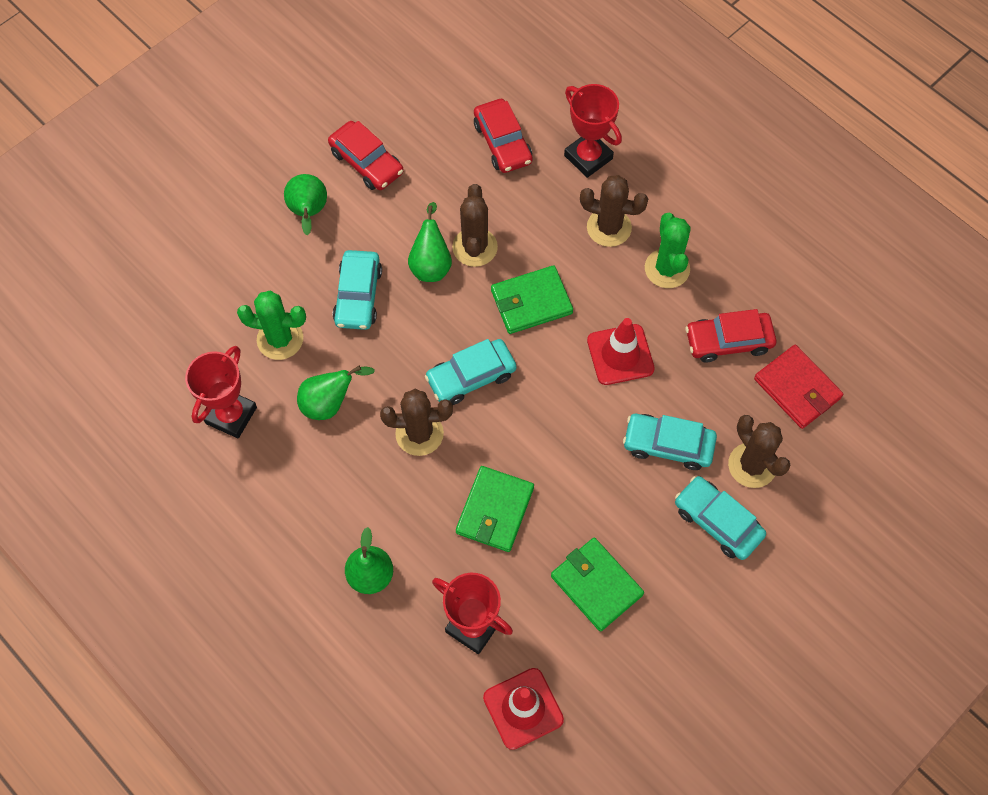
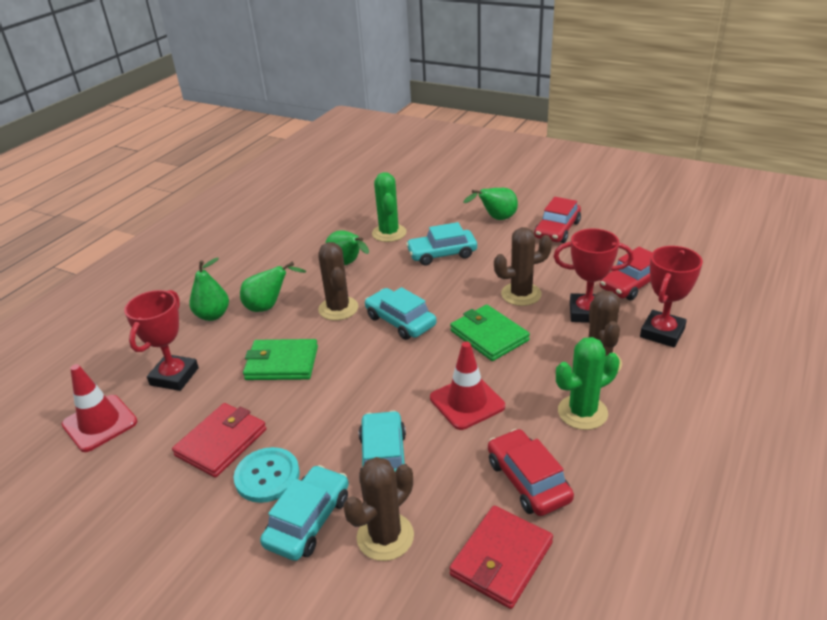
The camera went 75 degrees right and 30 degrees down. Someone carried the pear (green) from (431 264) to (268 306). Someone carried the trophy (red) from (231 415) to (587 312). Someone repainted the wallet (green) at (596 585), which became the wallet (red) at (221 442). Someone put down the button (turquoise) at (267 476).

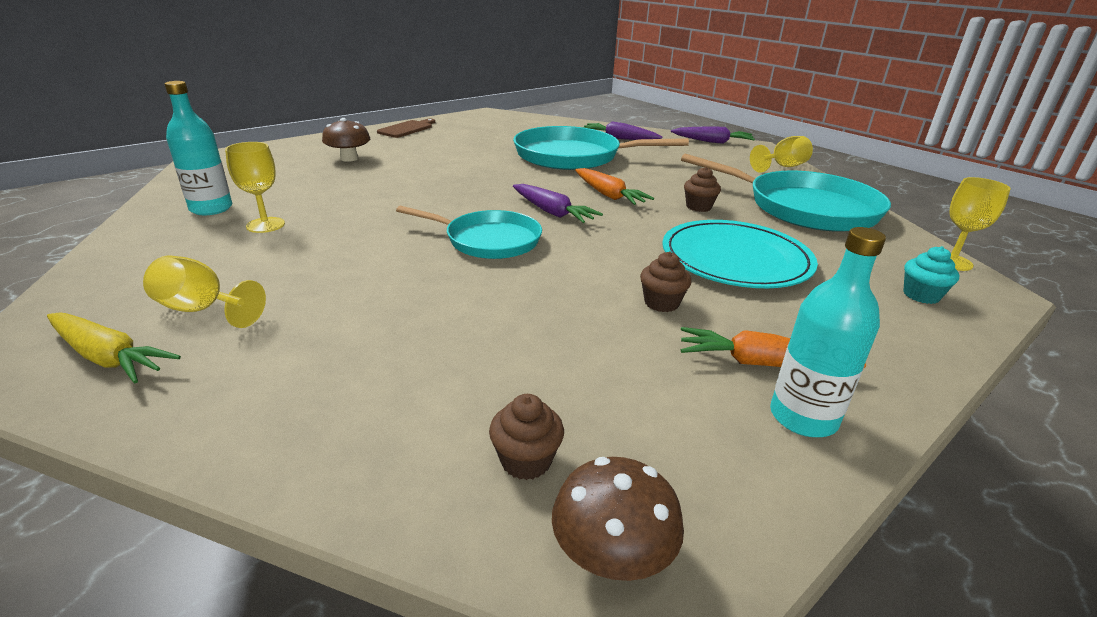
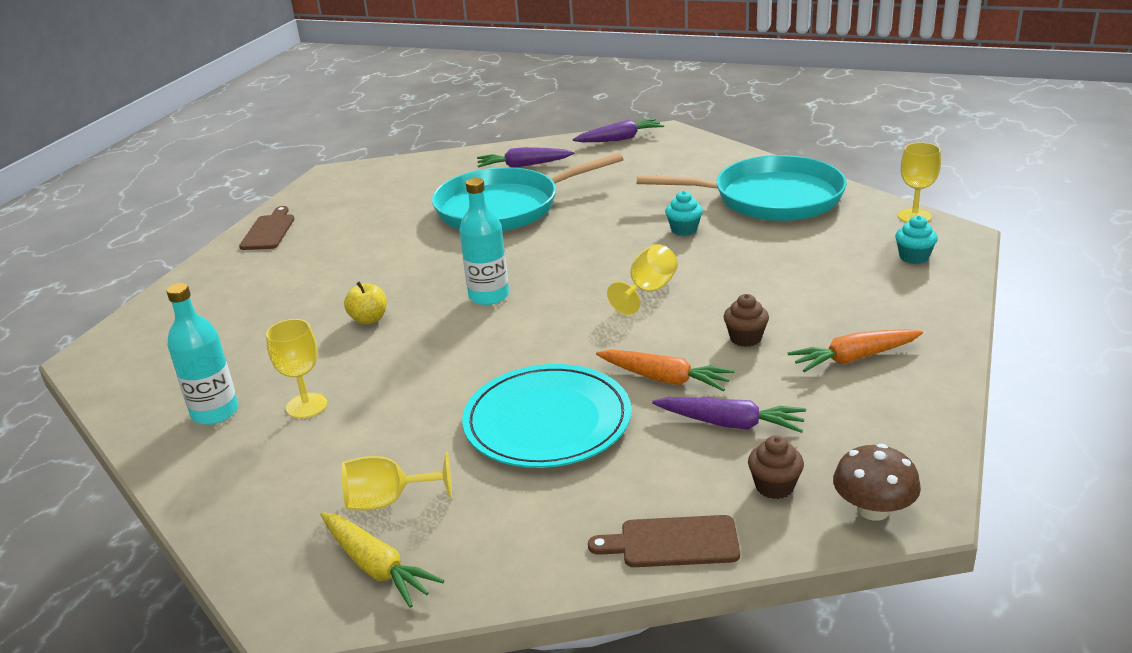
The camera went 25 degrees left and 0 degrees up. Someone took away the mushroom (brown) at (349 158). Someone carried the goblet (yellow) from (782 167) to (648 291). Someone repainted the cupcake (brown) at (698 207), which became the cupcake (turquoise) at (684 230). Someone carried the carrot (orange) from (608 195) to (665 379). Someone carried the carrot (purple) from (552 212) to (731 424). Someone took away the pan (turquoise) at (488 240). Someone carried the plate (turquoise) from (735 259) to (547 421). Someone carried the bottle (turquoise) from (803 417) to (489 296). Someone rotated the carrot (yellow) at (108 357) by 45 degrees clockwise. Someone put down the apple (yellow) at (369 319). Someone put down the cutting board (brown) at (673 542).

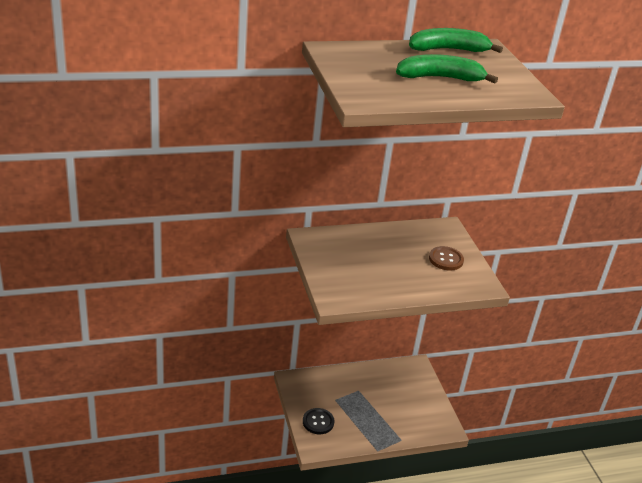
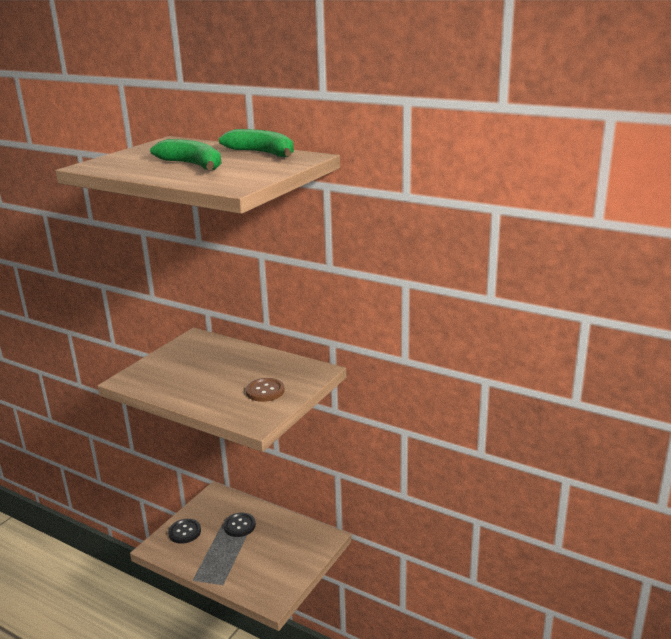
The camera went 50 degrees right and 10 degrees down. Someone put down the button (black) at (239 526).

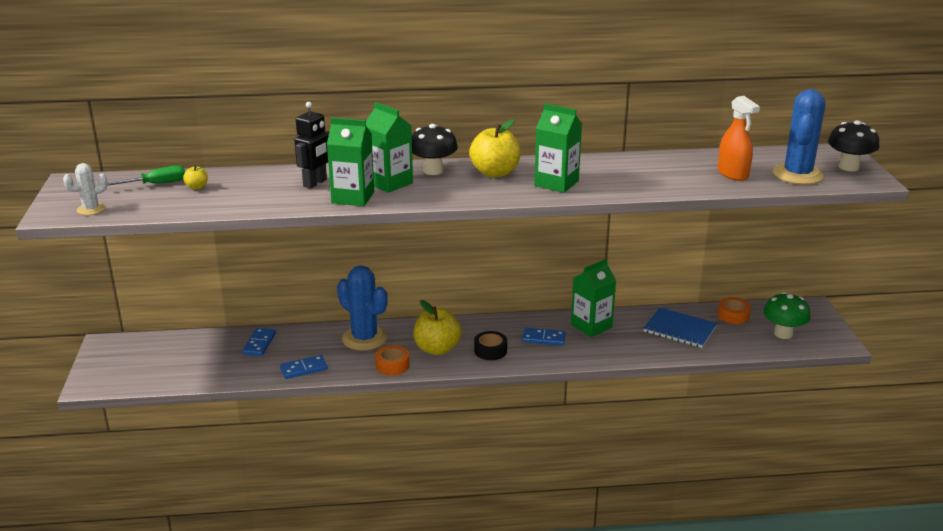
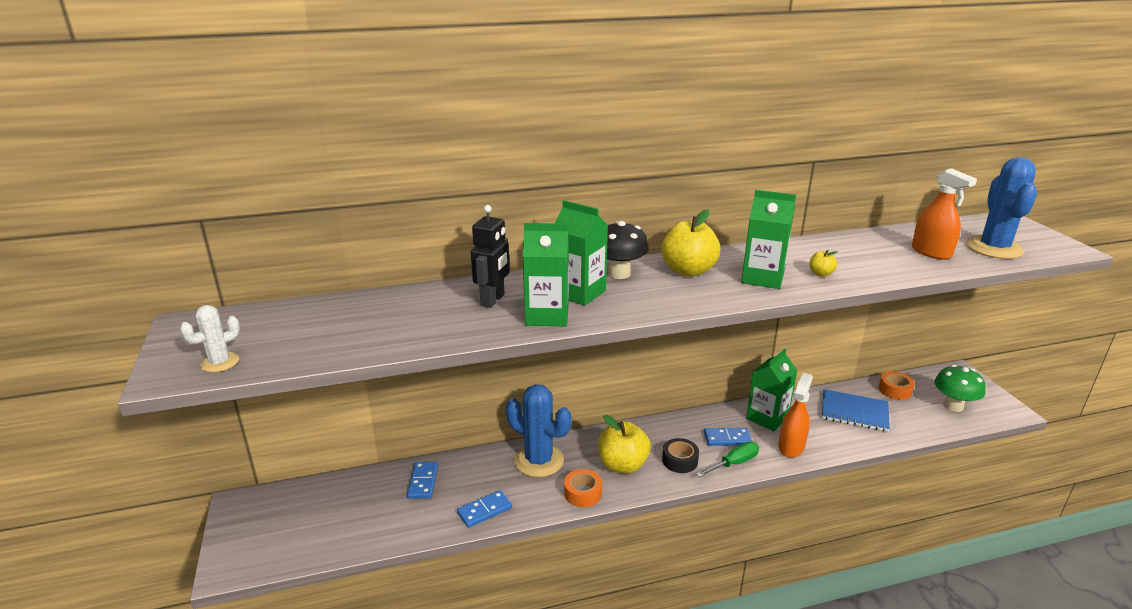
The camera went 10 degrees left and 0 degrees up. Someone took away the mushroom (black) at (848 167). Someone carried the screwdriver (green) from (156 184) to (734 463). Someone carried the apple (yellow) from (197 187) to (820 274). Someone put down the spray bottle (orange) at (791 447).

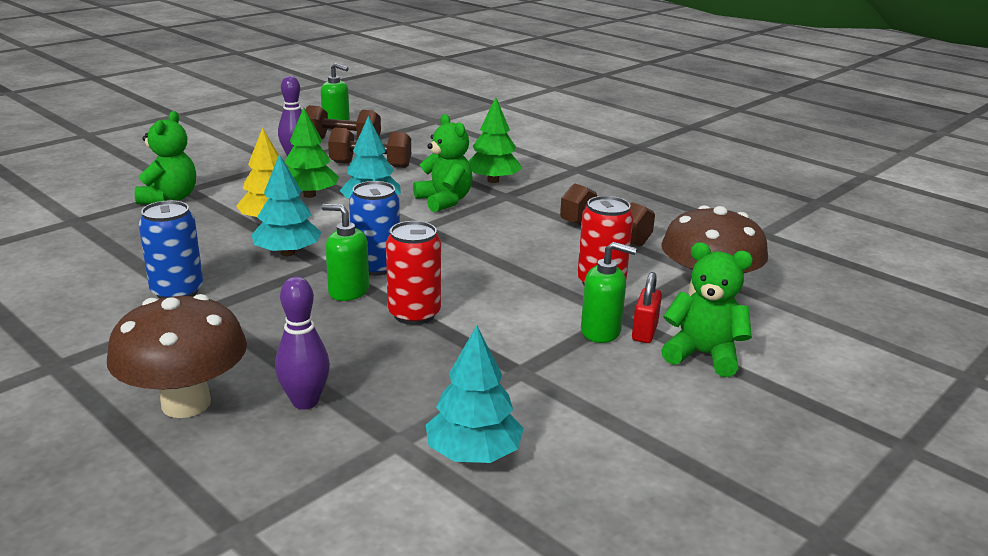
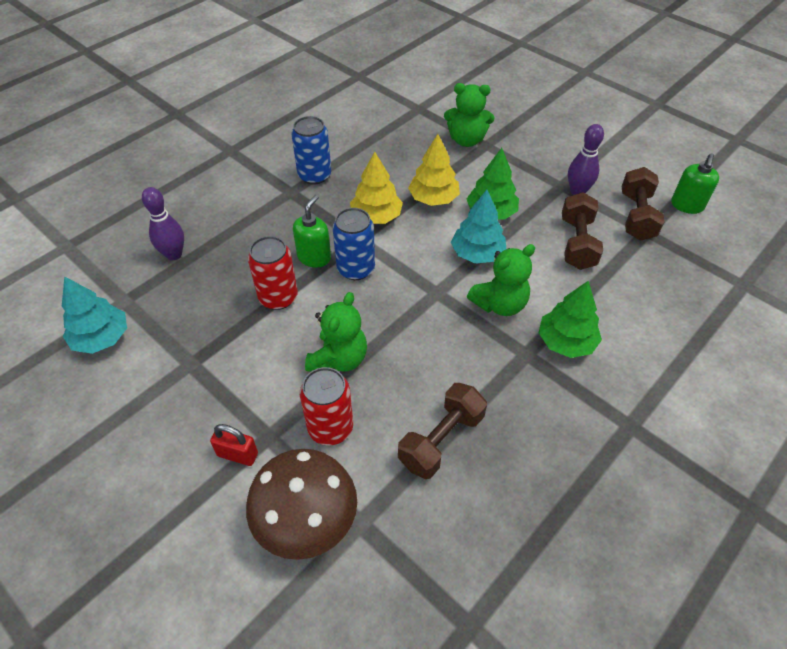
The camera went 90 degrees right and 25 degrees up. Someone repainted the tree (turquoise) at (287 253), which became the tree (yellow) at (376 216). Someone took away the soap dispenser (green) at (601 331). Someone carried the teddy bear (green) from (703 355) to (339 359). Someone took away the mushroom (brown) at (186 403).

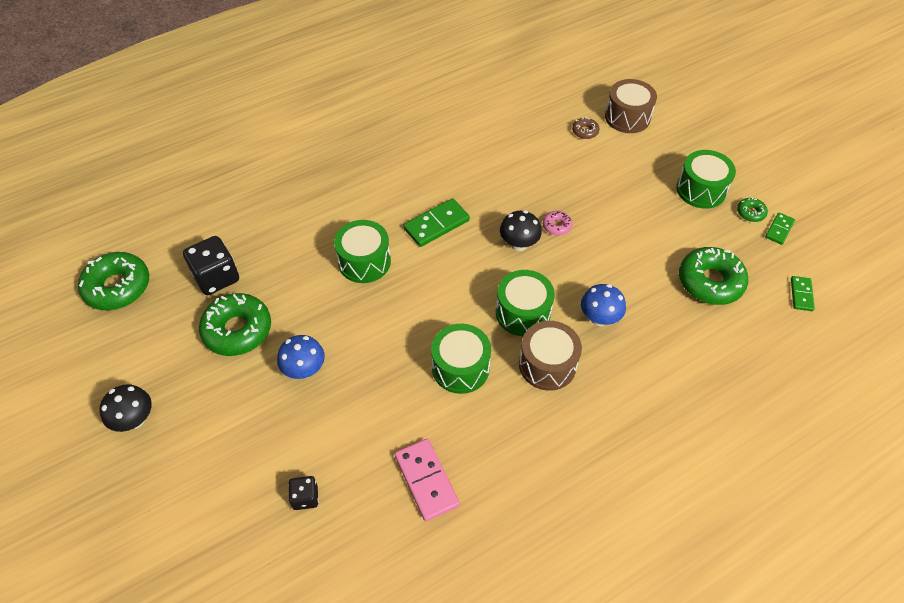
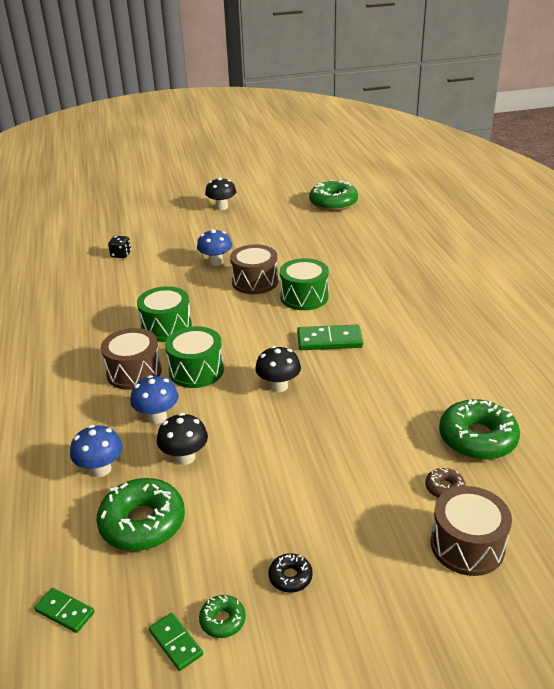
The camera went 110 degrees right and 20 degrees down. Someone swapped the drum (green) at (701 190) for the donut (black) at (290 577). Someone rotated the domino (green) at (436 225) by 75 degrees counterclockwise. Someone took away the donut (pink) at (556 226). Someone took away the dice (black) at (216 277). Someone carried the donut (green) from (237 330) to (477 438). Someone took away the domino (pink) at (426 480). Someone put down the drum (brown) at (255 282). Someone put down the mushroom (black) at (185 457). Someone put down the mushroom (blue) at (100 469).

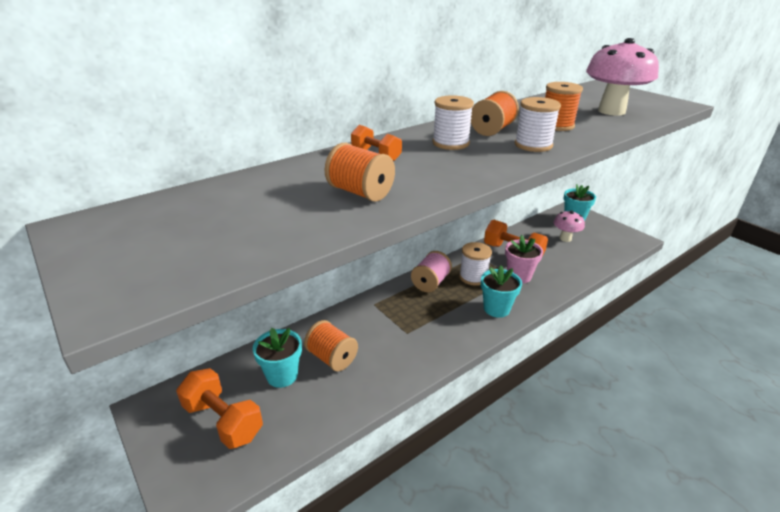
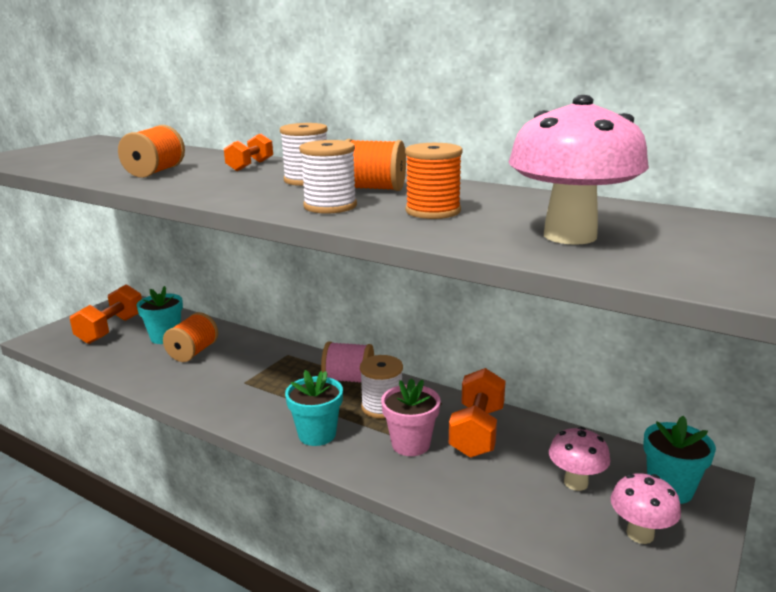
The camera went 70 degrees right and 10 degrees down. Someone put down the mushroom (pink) at (640 534).

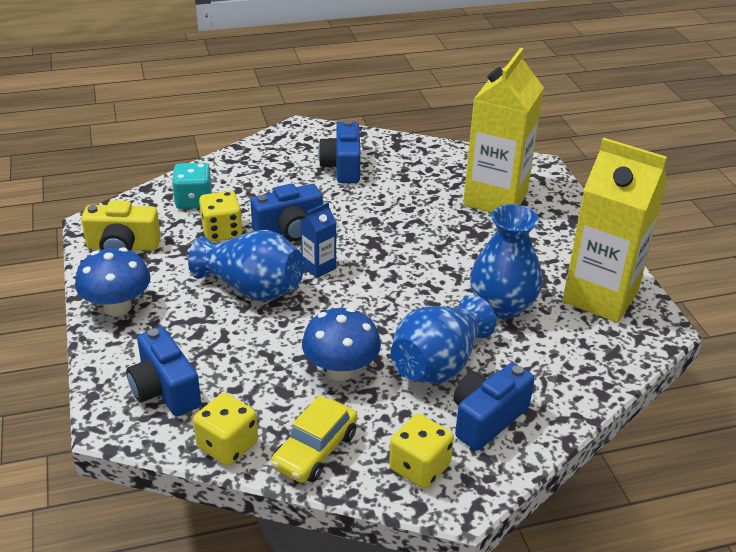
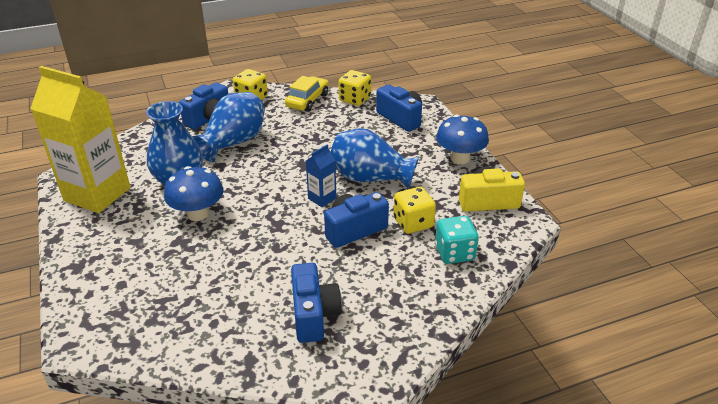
The camera went 175 degrees right and 0 degrees up. Someone took away the carton (yellow) at (495 198). Someone carried the mushroom (blue) from (341 370) to (198 214).

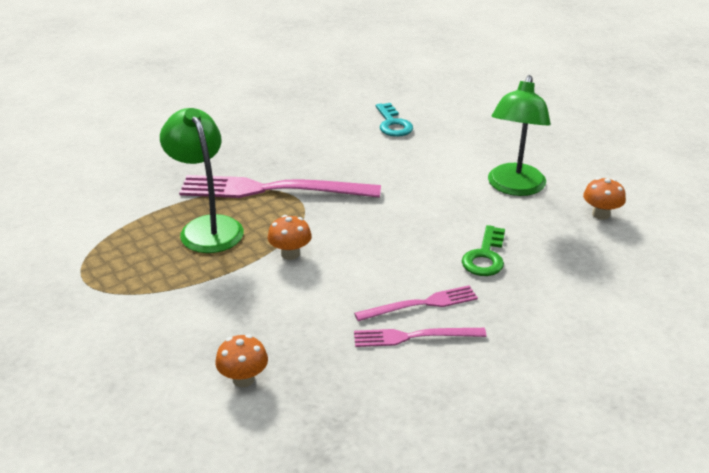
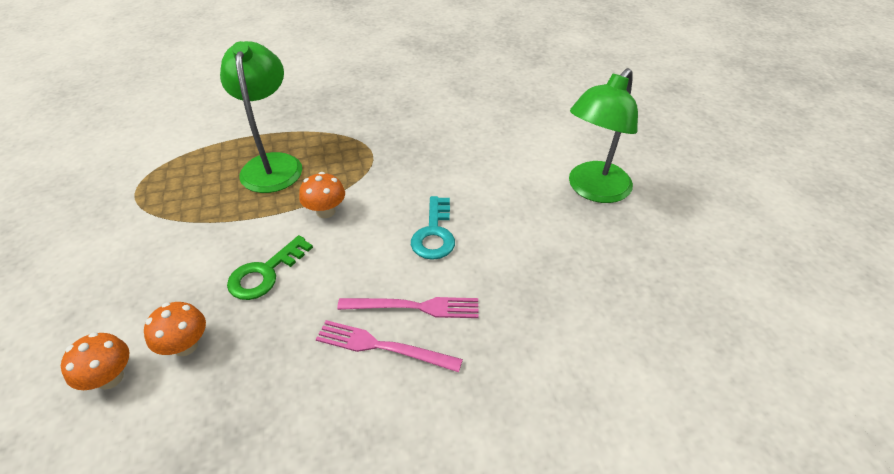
The camera went 20 degrees right and 10 degrees up. Someone carried the key (turquoise) from (393 124) to (434 234). Someone took away the fork (pink) at (272 190). Someone carried the mushroom (orange) from (601 214) to (110 378). Someone carried the key (green) from (485 256) to (265 273).

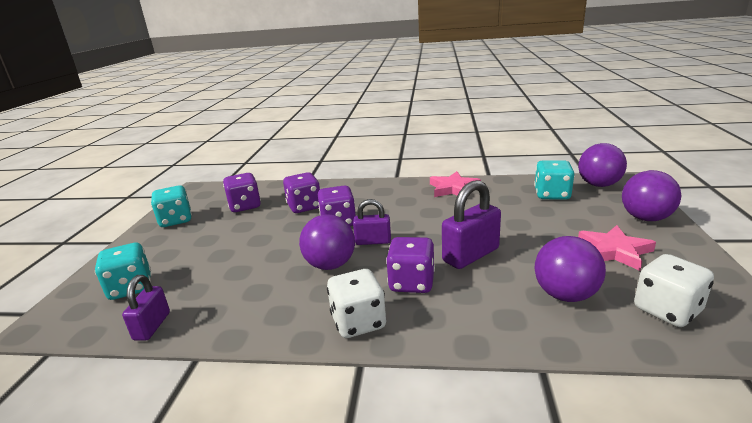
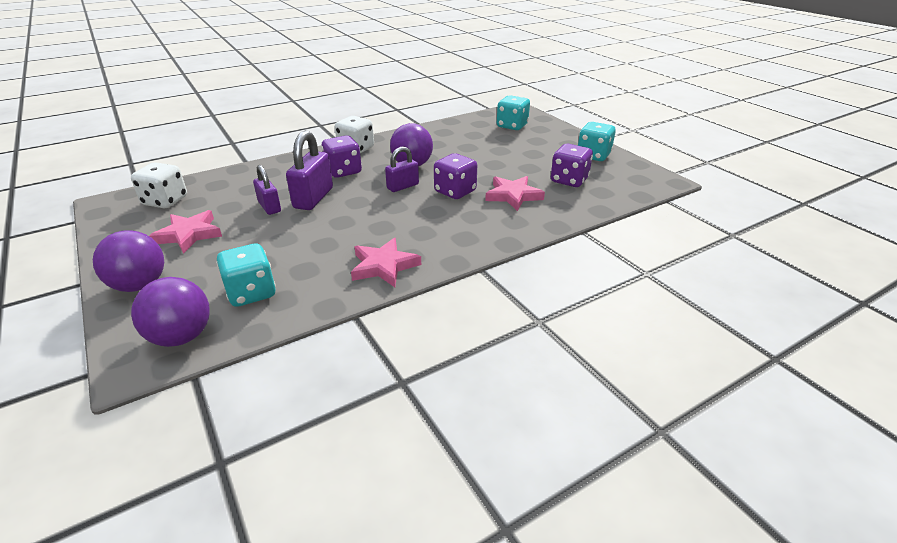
The camera went 140 degrees right and 10 degrees up. Someone swapped the dice (purple) at (304 207) for the star (pink) at (513 195). Someone took away the ball (purple) at (565 295). Someone carried the padlock (purple) from (152 326) to (269 207).

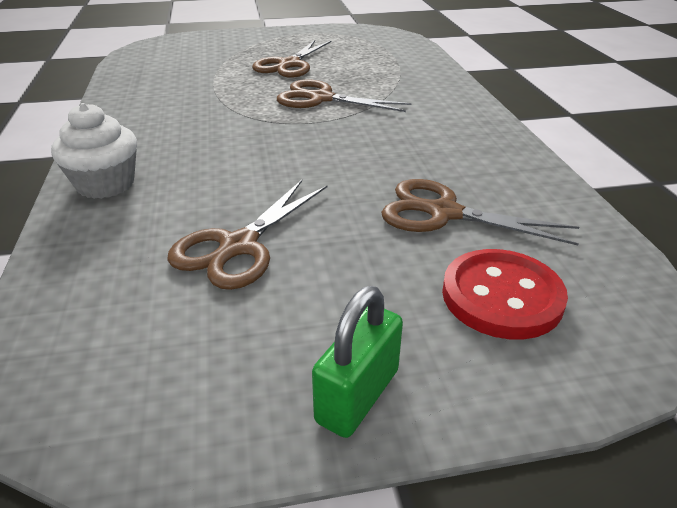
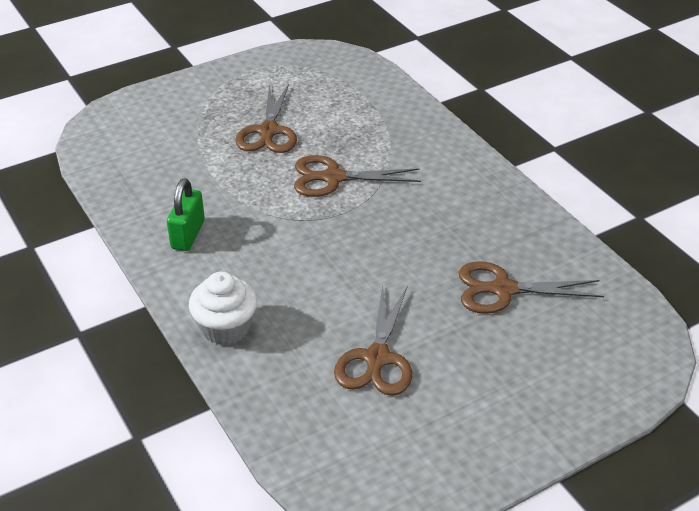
The camera went 20 degrees left and 5 degrees up. Someone took away the button (red) at (501 296). Someone carried the padlock (green) from (357 395) to (188 234).

